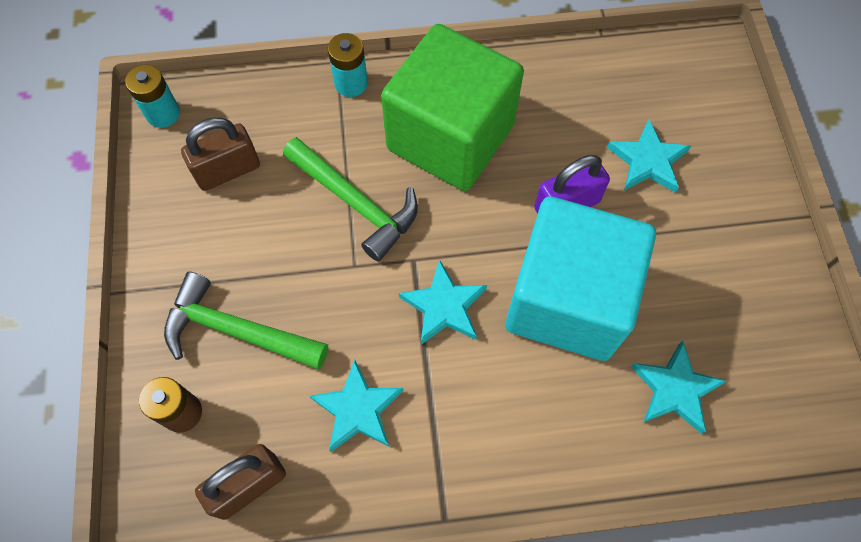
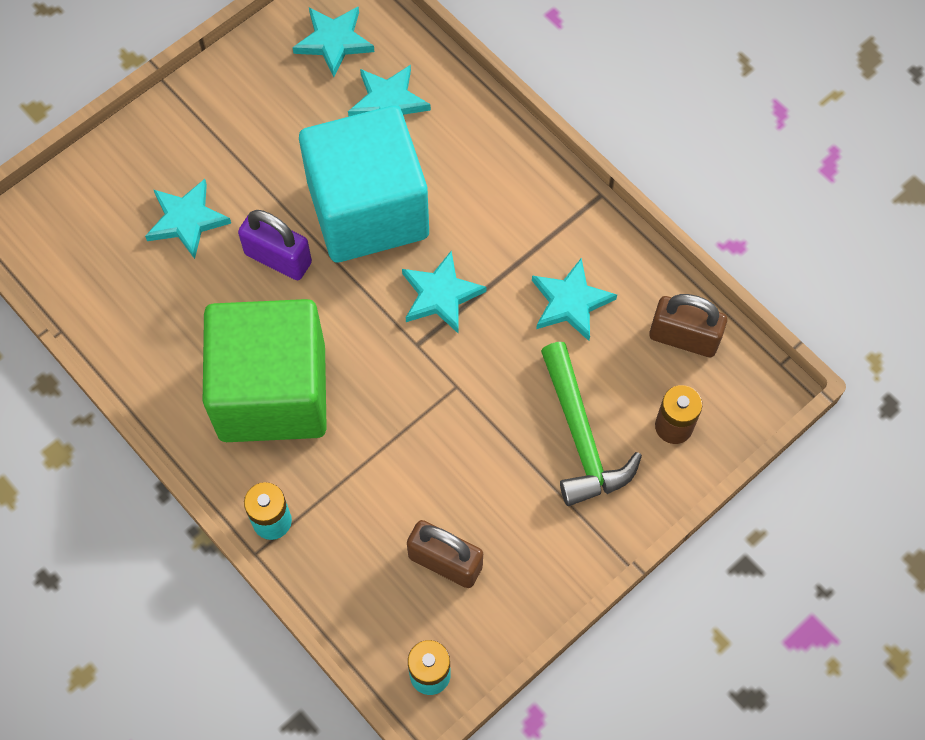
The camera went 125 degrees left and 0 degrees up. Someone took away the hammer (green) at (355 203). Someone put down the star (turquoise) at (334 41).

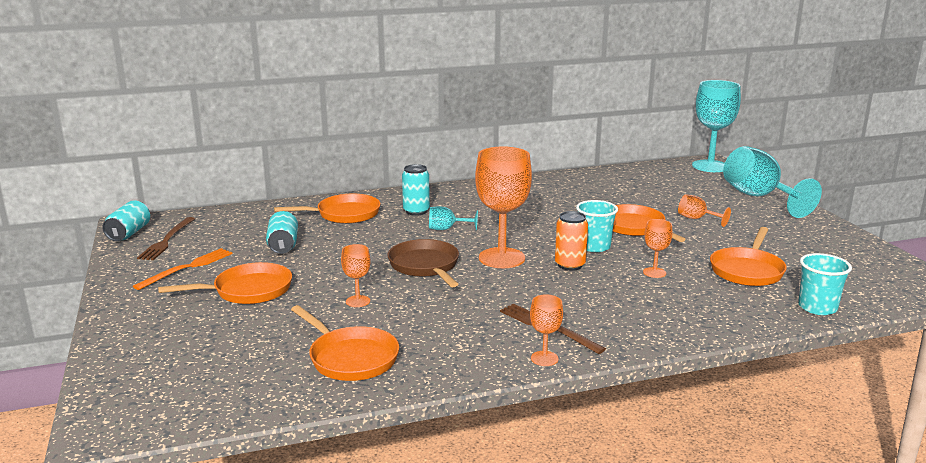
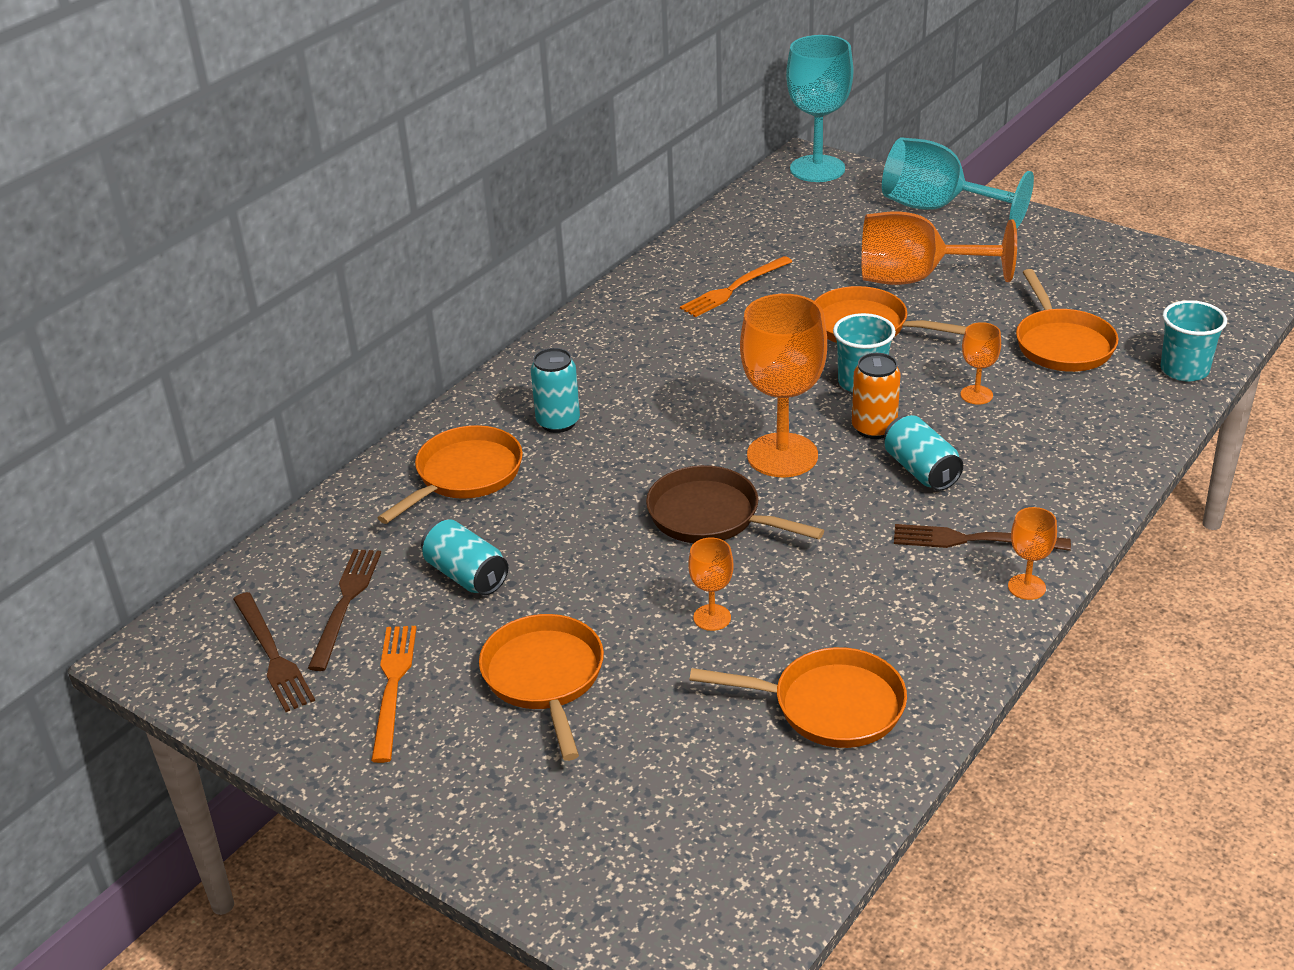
The camera went 35 degrees left and 15 degrees up. Someone scaled the goblet (orange) at (697 219) by 2.12. Someone carried the can (turquoise) from (129 233) to (921 470). Someone took away the goblet (turquoise) at (446 229). Someone rotated the pan (orange) at (248 290) by 45 degrees counterclockwise. Someone put down the fork (orange) at (734 289). Someone put down the fork (brown) at (345 604).

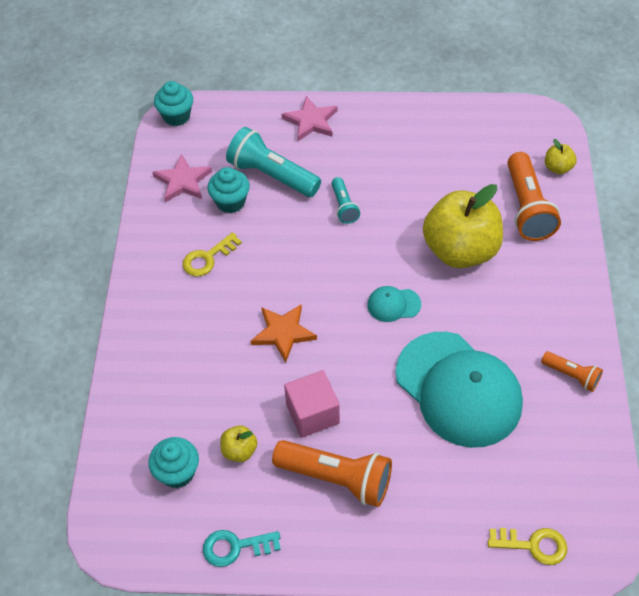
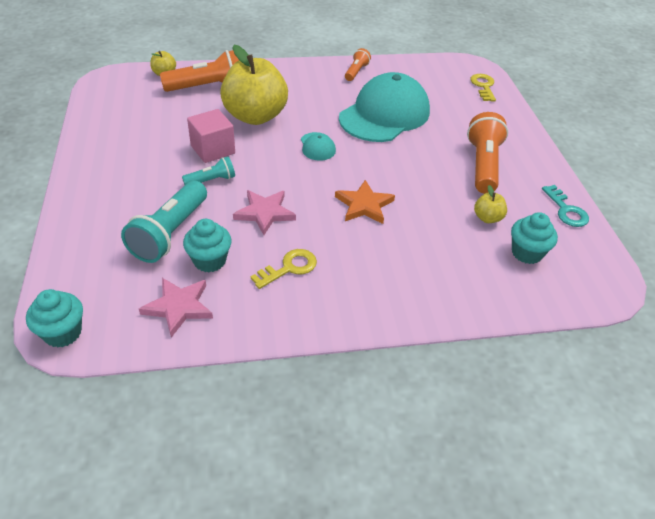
The camera went 105 degrees left and 10 degrees down. Someone carried the star (pink) from (311 121) to (264 213). Someone rotated the key (yellow) at (208 258) by 75 degrees counterclockwise. Someone carried the cube (pink) from (312 413) to (213 150).

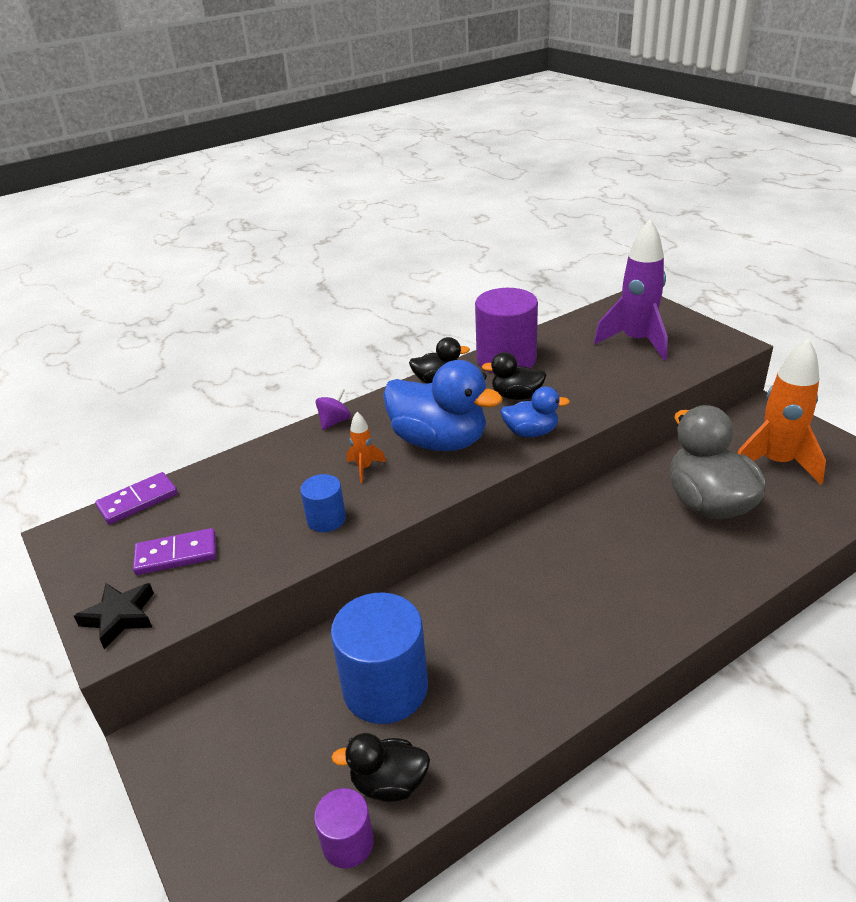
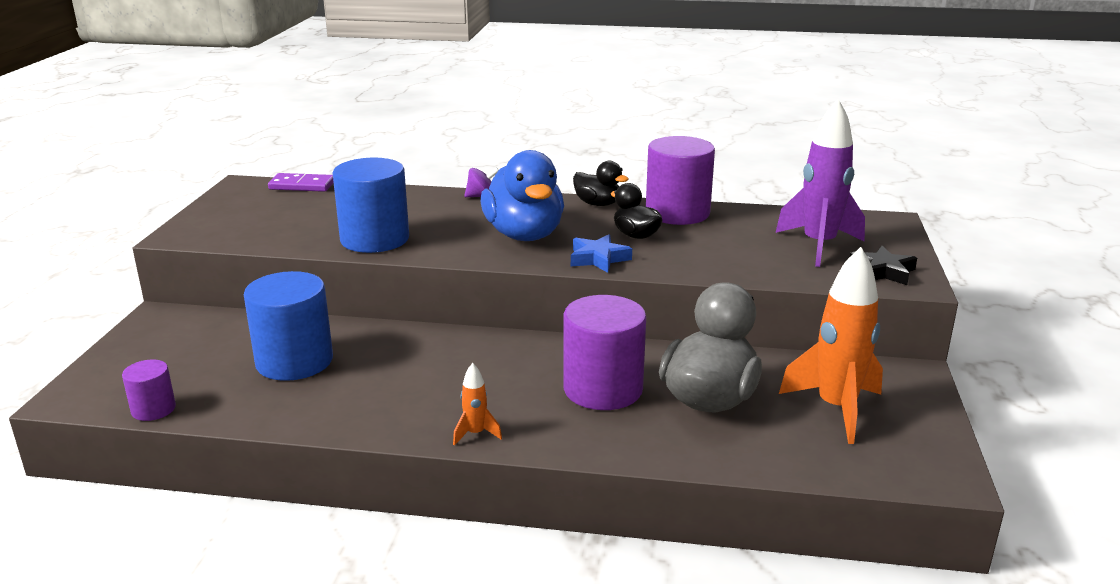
The camera went 40 degrees right and 10 degrees down. Someone swapped the duck (blue) at (531 432) for the star (blue) at (598 258). Someone carried the rocket (orange) from (364 468) to (475 434). Someone scaled the cylinder (blue) at (326 519) by 1.95. Someone took away the domino (purple) at (176 555). Someone carried the star (black) from (119 617) to (882 271). Someone took away the duck (black) at (389 783). Someone put down the cylinder (purple) at (603 389).

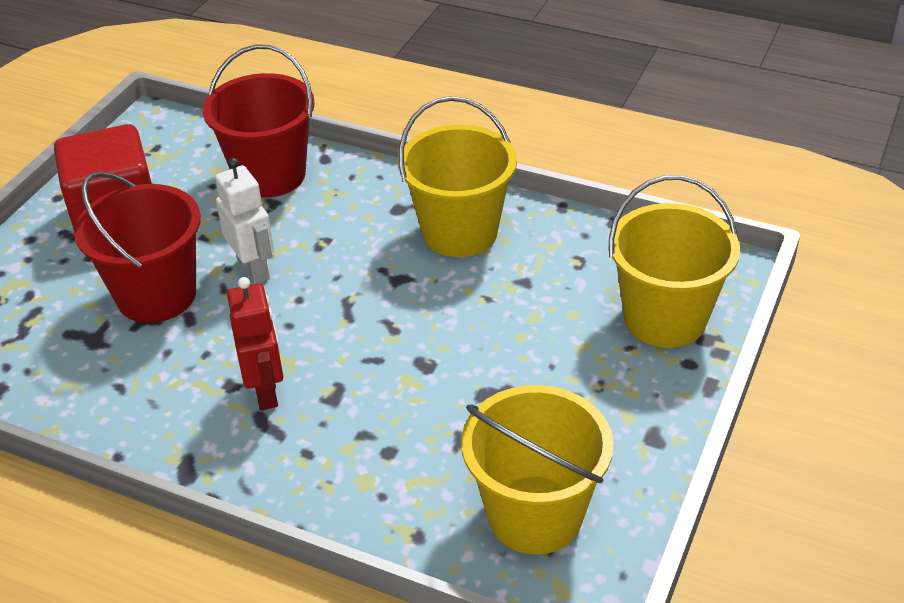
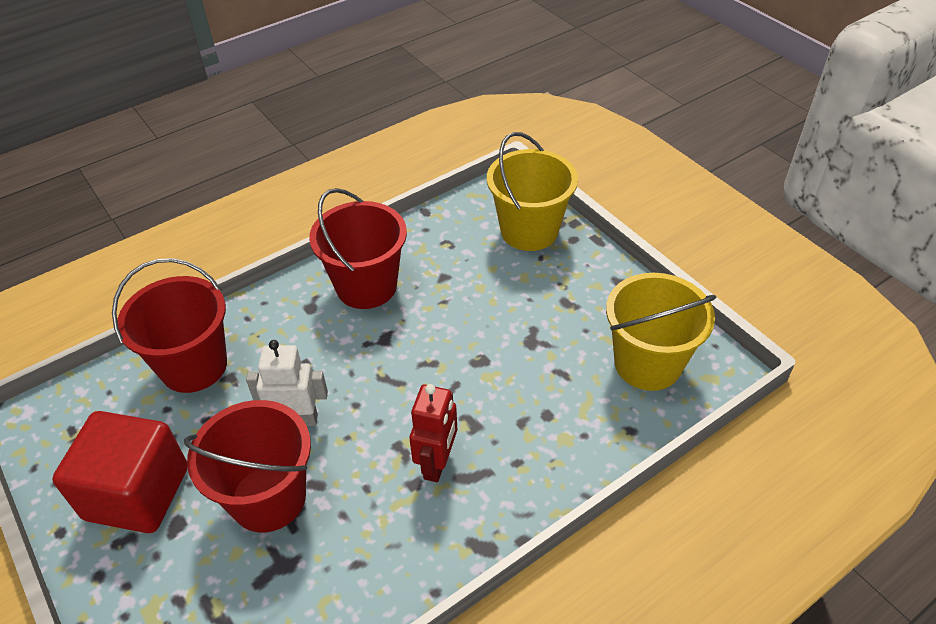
The camera went 60 degrees left and 5 degrees up. Someone repainted the bucket (yellow) at (459 232), which became the bucket (red) at (366 286). Someone rotated the robot (red) at (266 391) by 90 degrees clockwise.

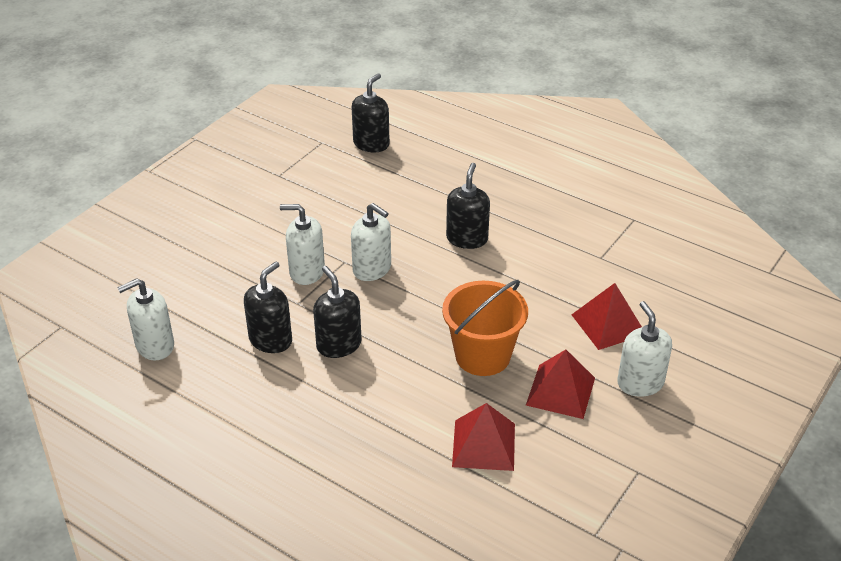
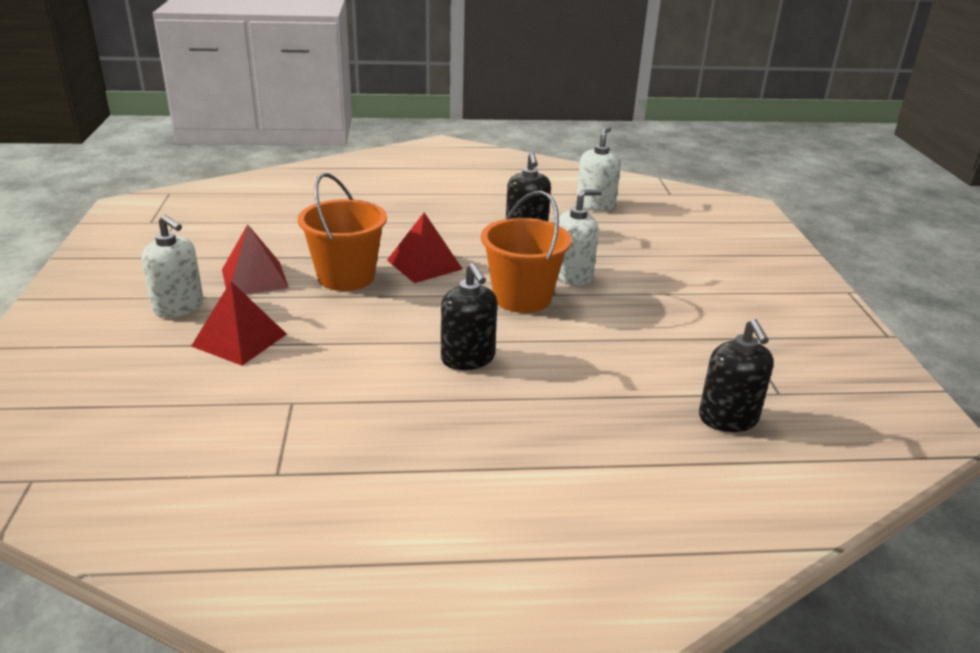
The camera went 140 degrees right and 10 degrees down. Someone swapped the soap dispenser (white) at (372 269) for the bucket (orange) at (522 298). Someone took away the soap dispenser (black) at (339 345). Someone carried the pyramid (red) from (484 445) to (424 264).

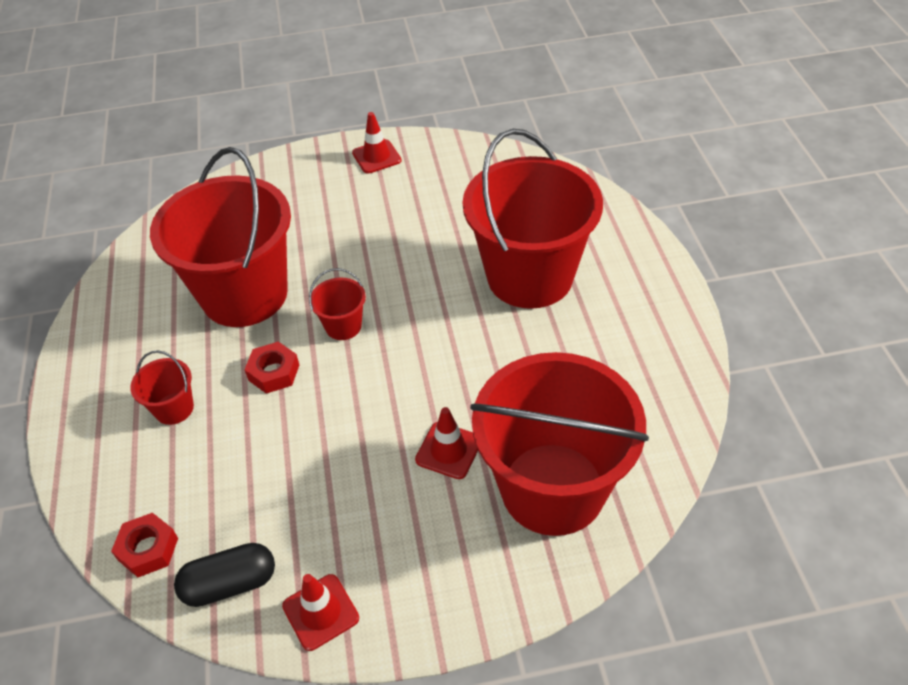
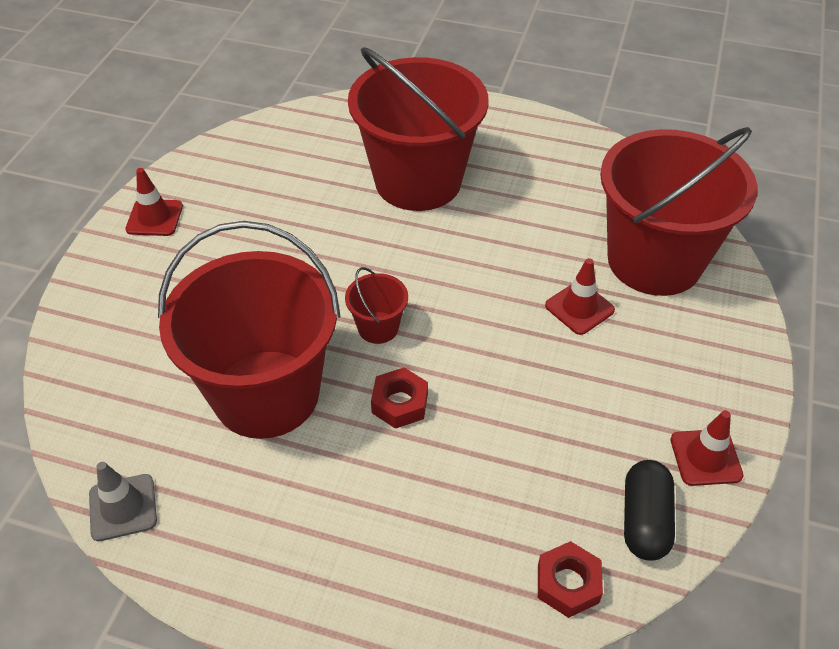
The camera went 65 degrees left and 0 degrees up. Someone took away the bucket (red) at (174 408). Someone put down the traffic cone (grey) at (123 507).

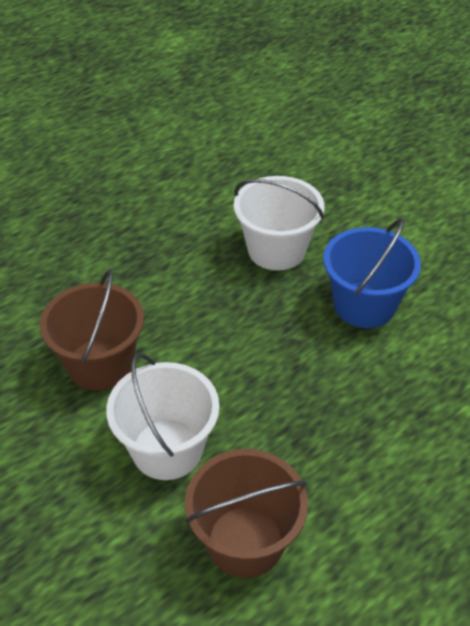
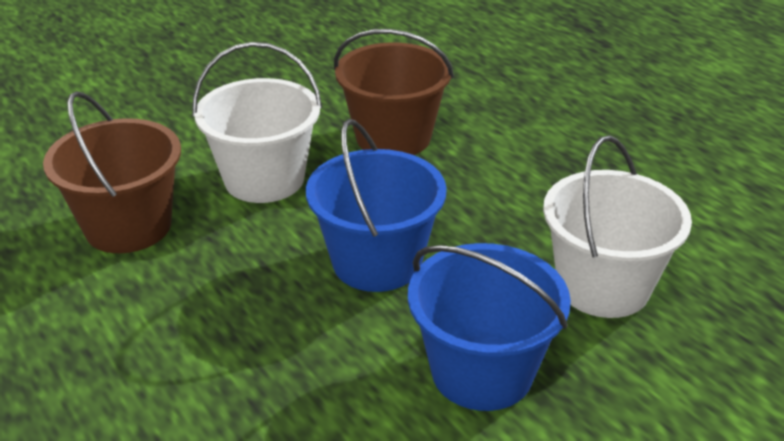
The camera went 95 degrees right and 10 degrees down. Someone put down the bucket (blue) at (377 262).

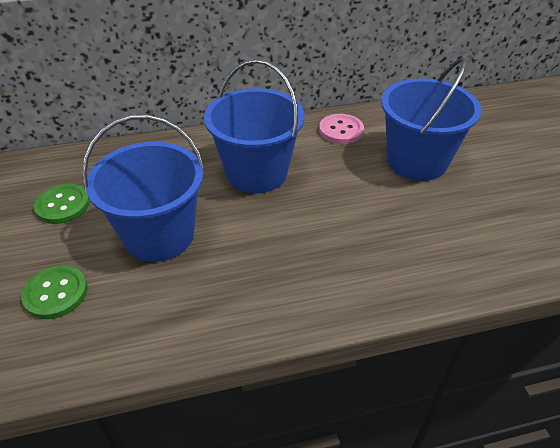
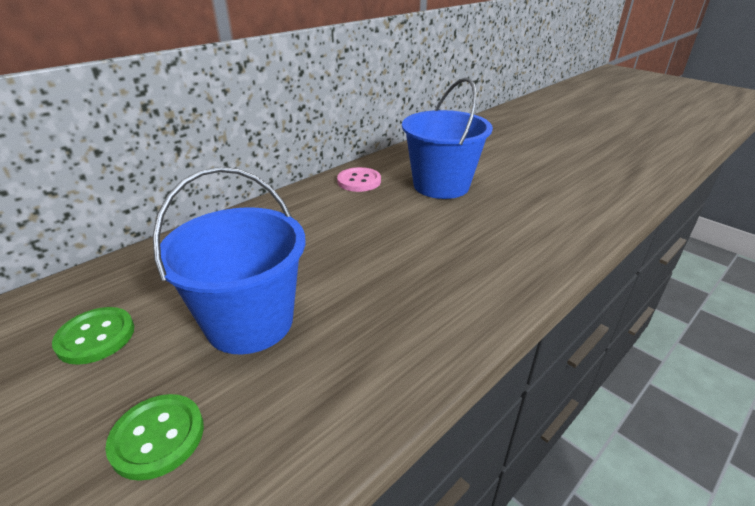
The camera went 30 degrees left and 10 degrees down. Someone took away the bucket (blue) at (256 173).

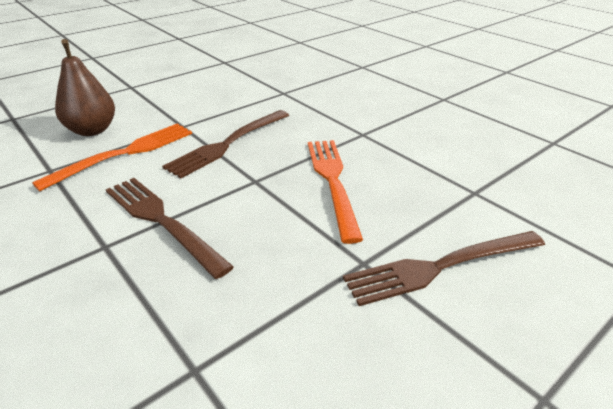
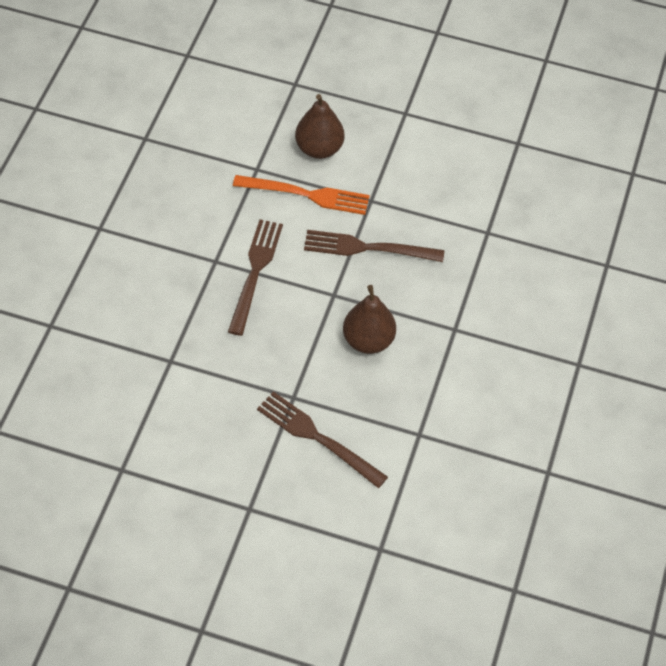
The camera went 55 degrees right and 20 degrees up. Someone swapped the fork (orange) at (332 181) for the pear (brown) at (368 340).

